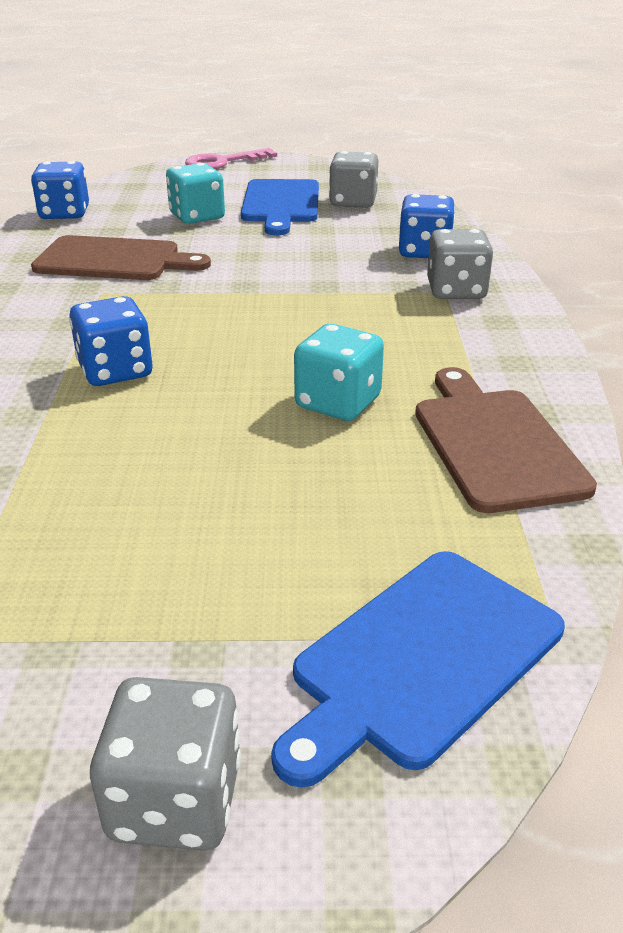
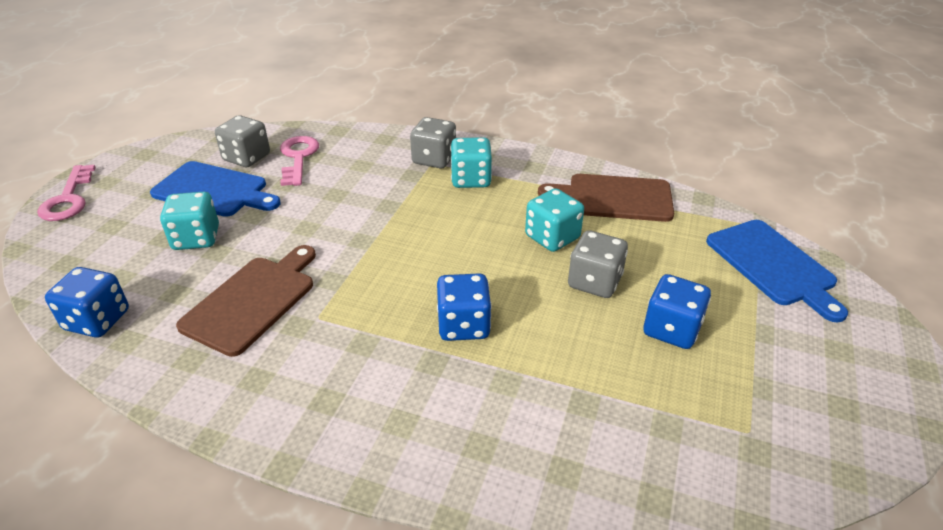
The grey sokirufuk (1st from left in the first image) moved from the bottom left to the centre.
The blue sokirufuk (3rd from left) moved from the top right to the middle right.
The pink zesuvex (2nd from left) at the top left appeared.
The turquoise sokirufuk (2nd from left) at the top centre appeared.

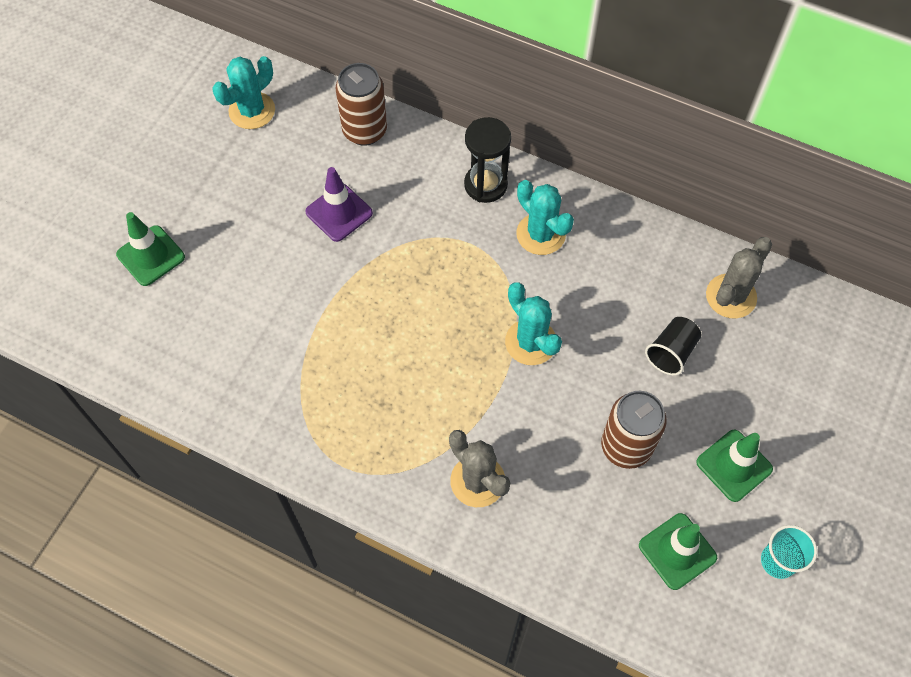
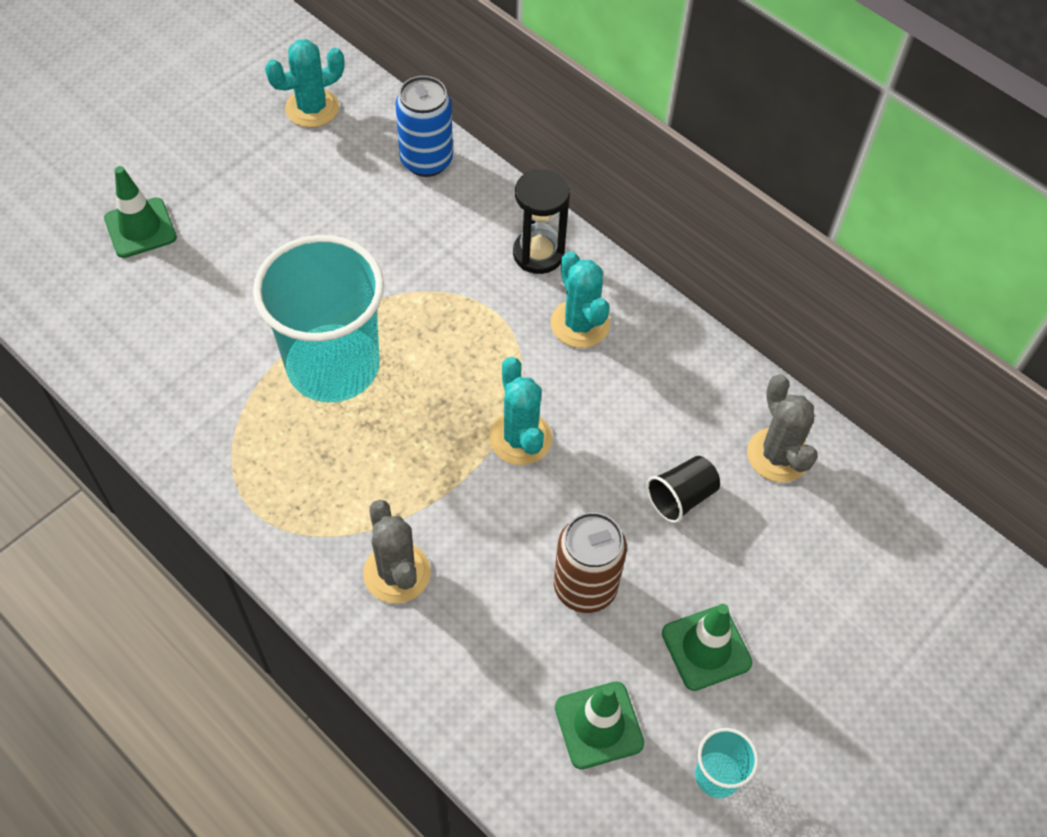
The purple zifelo at the top centre disappeared.
The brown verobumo (1st from left) at the top centre became the blue verobumo at the top centre.
The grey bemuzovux (2nd from left) at the middle right turned 75 degrees counterclockwise.
The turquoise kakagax (1st from left) at the middle left appeared.

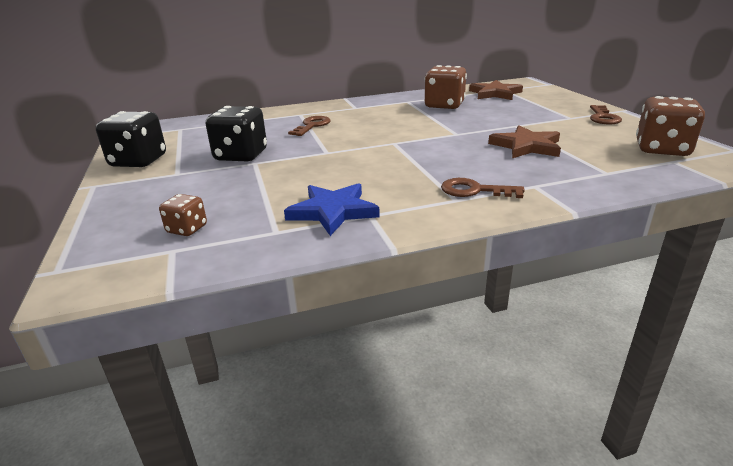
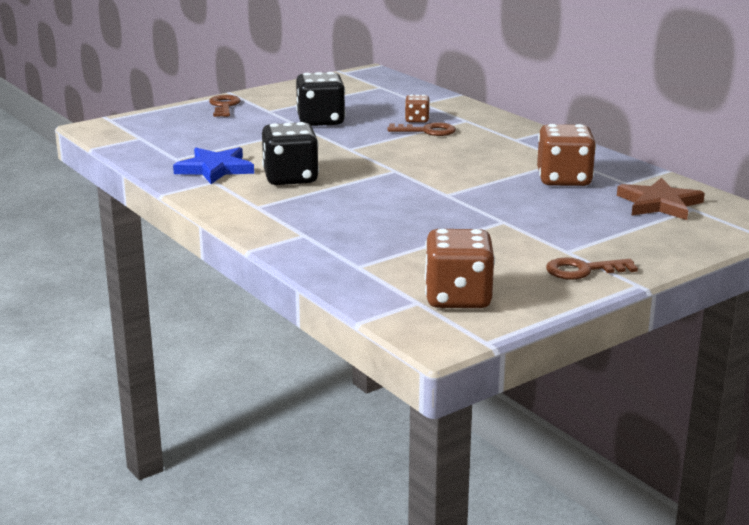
The black sokirufuk (1st from left) moved from the top left to the top centre.
The brown sokirufuk (1st from left) moved from the middle left to the top centre.
The brown zesuvex (2nd from left in the first image) moved from the centre to the top left.
The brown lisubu (2nd from left) at the top right disappeared.

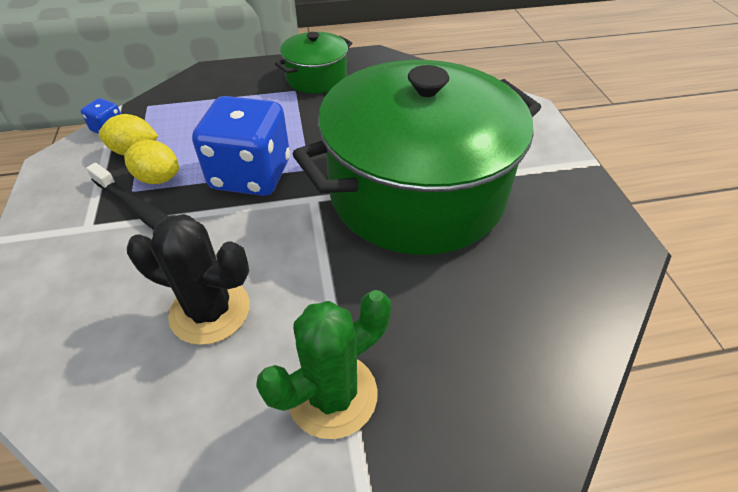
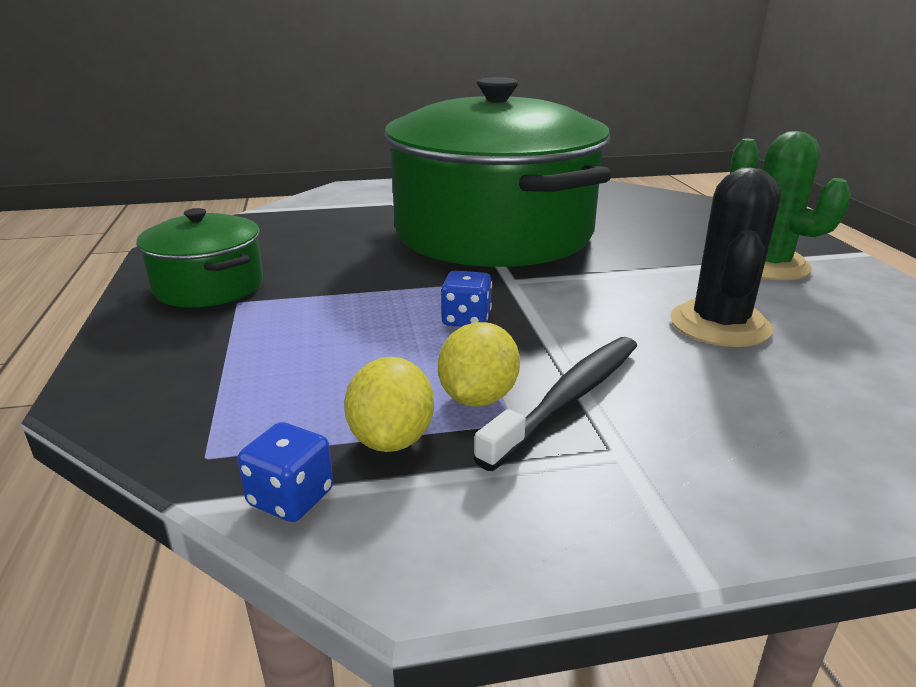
The blue sokirufuk (2nd from left) at the top left changed to 0.42 times the size.

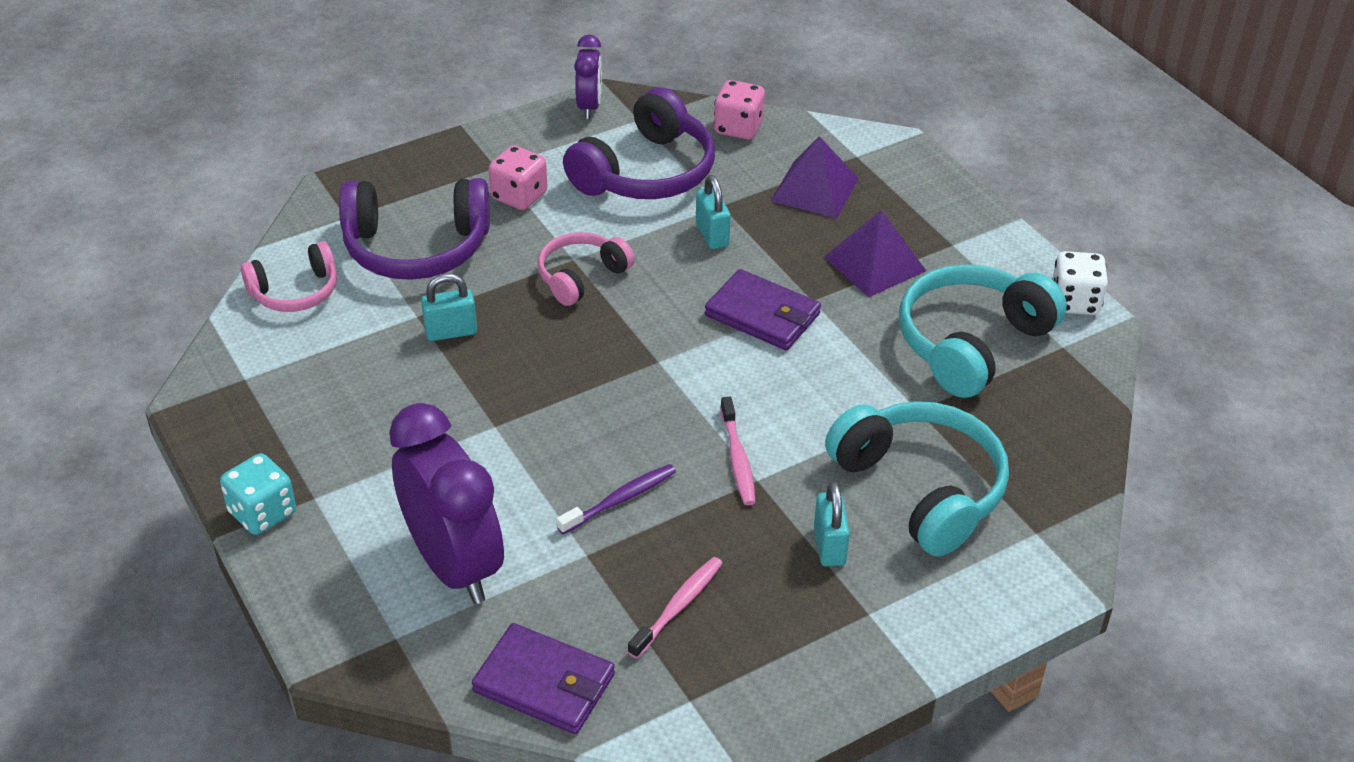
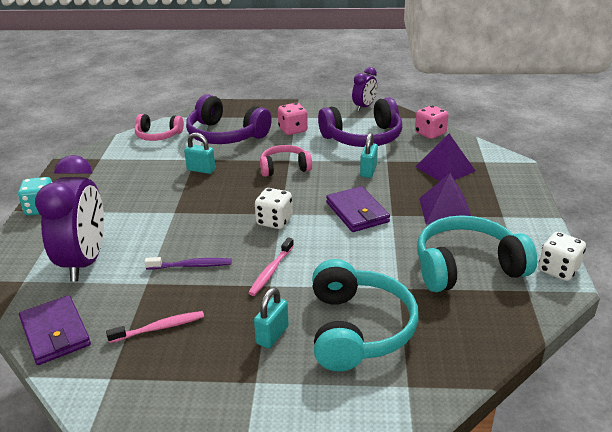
The white sokirufuk (1st from left) at the centre appeared.

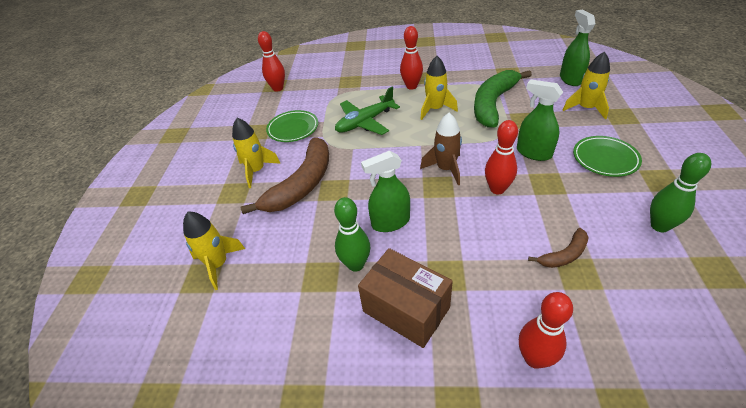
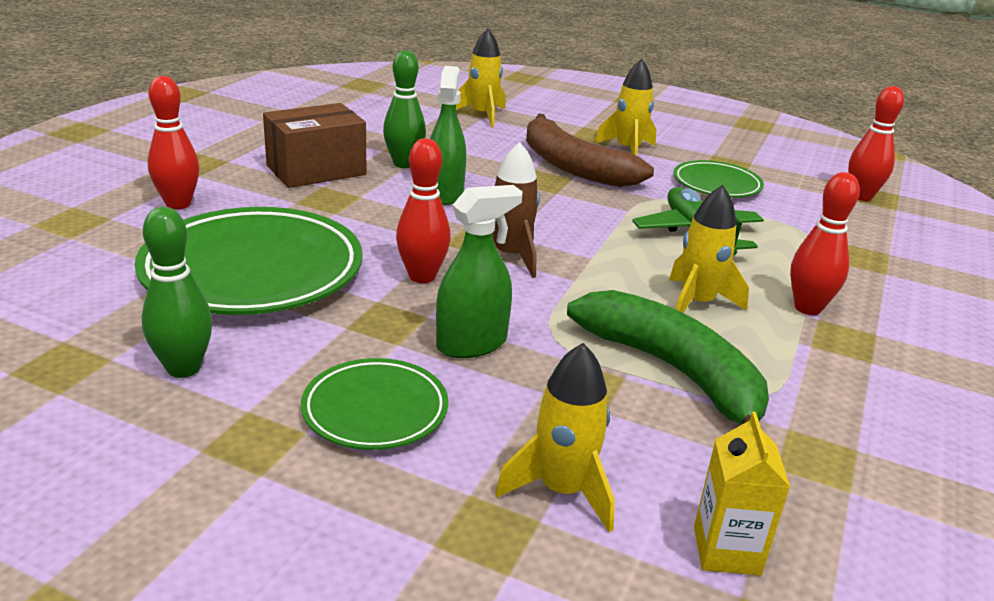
The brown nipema (2nd from left) at the middle right was replaced by the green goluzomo (1st from left) at the middle left.
The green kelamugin (3rd from left) at the top right was replaced by the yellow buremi at the bottom right.

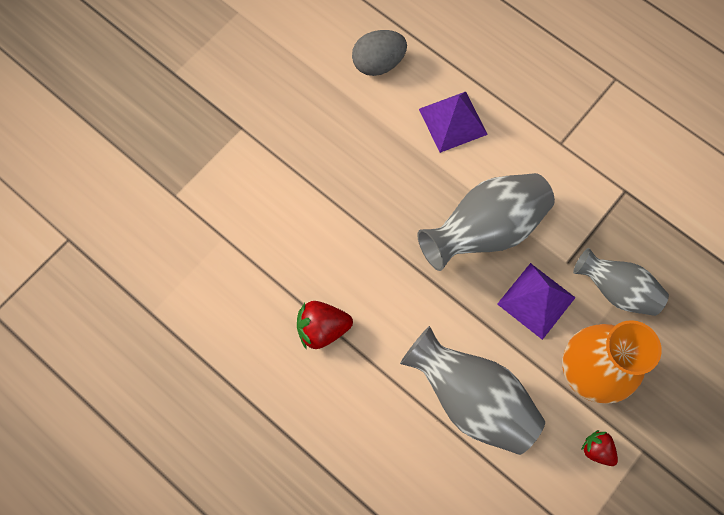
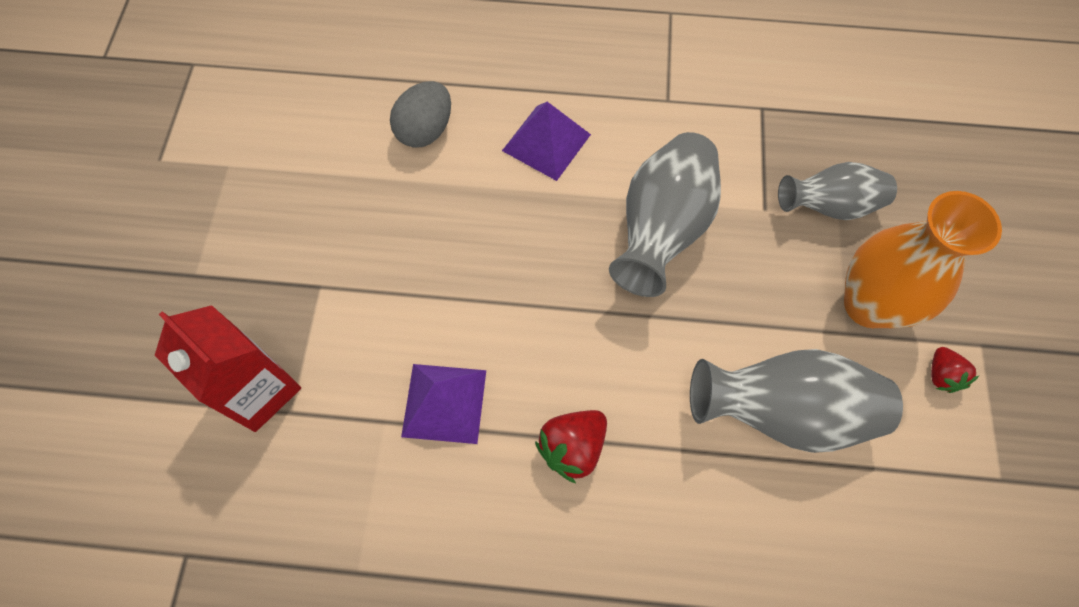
The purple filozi (2nd from left in the first image) moved from the middle right to the centre.
The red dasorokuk (2nd from left) at the bottom right turned 105 degrees counterclockwise.
The red buremi at the middle left appeared.

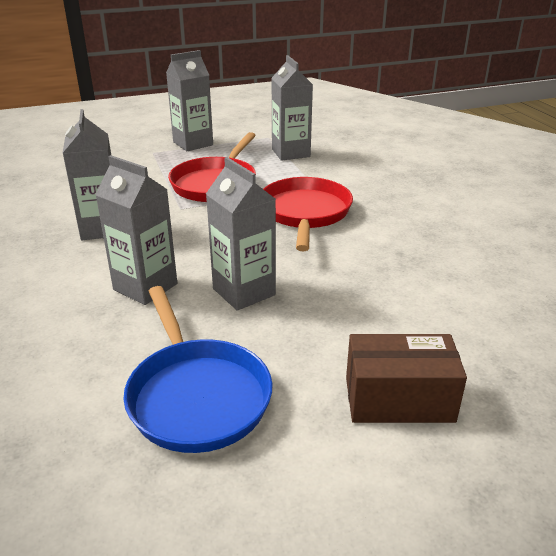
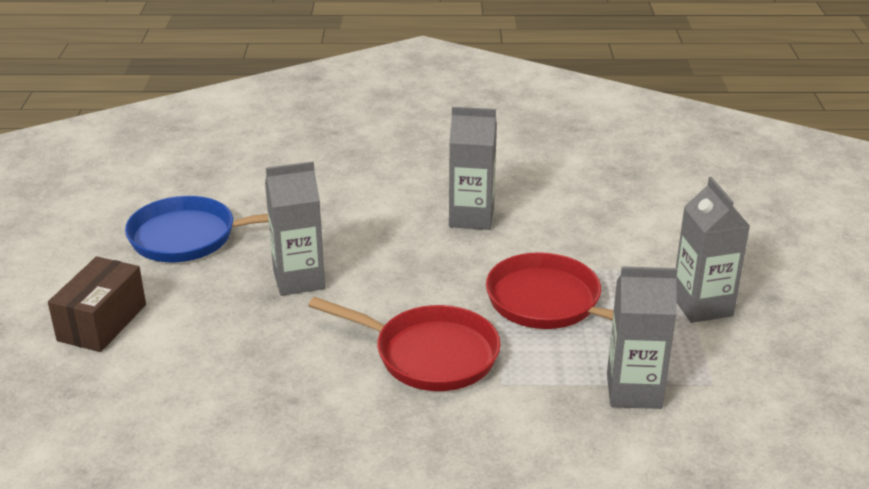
The grey buremi (2nd from left) at the middle left disappeared.

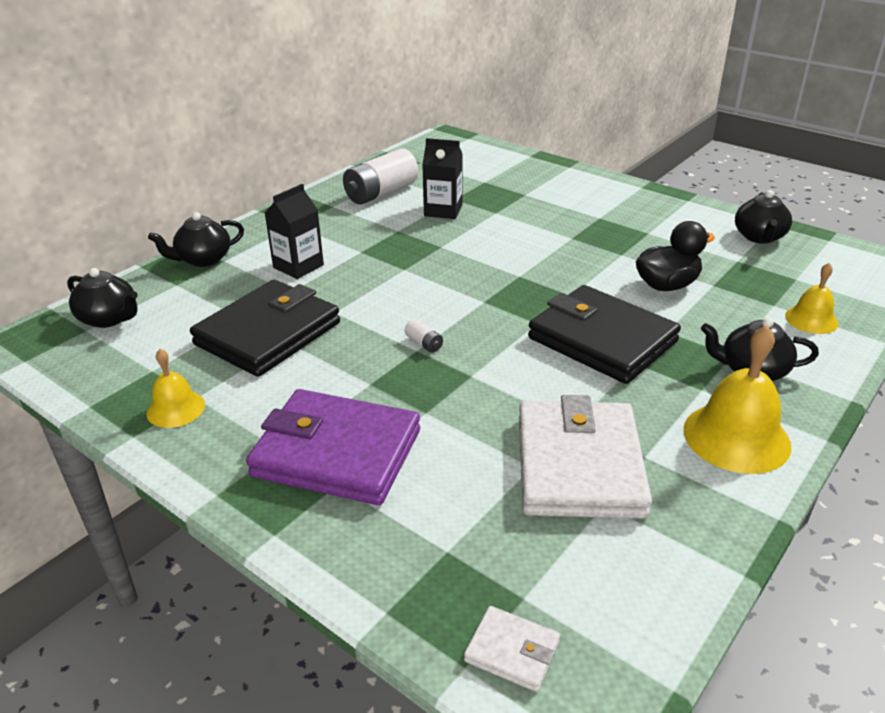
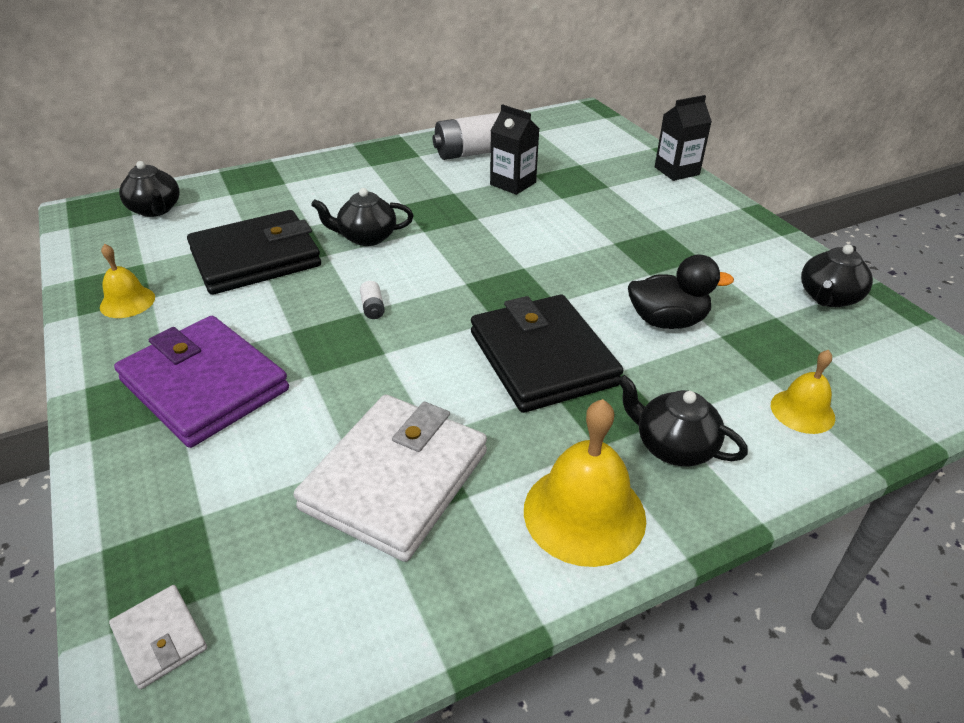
The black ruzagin (2nd from left) moved from the middle left to the top centre.
The black buremi (1st from left in the first image) moved from the top left to the top right.

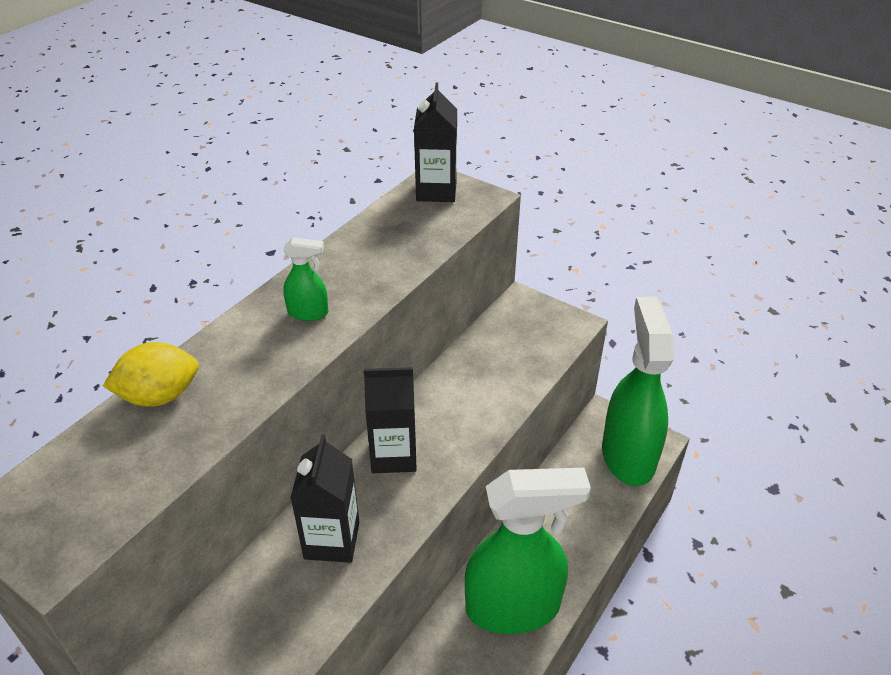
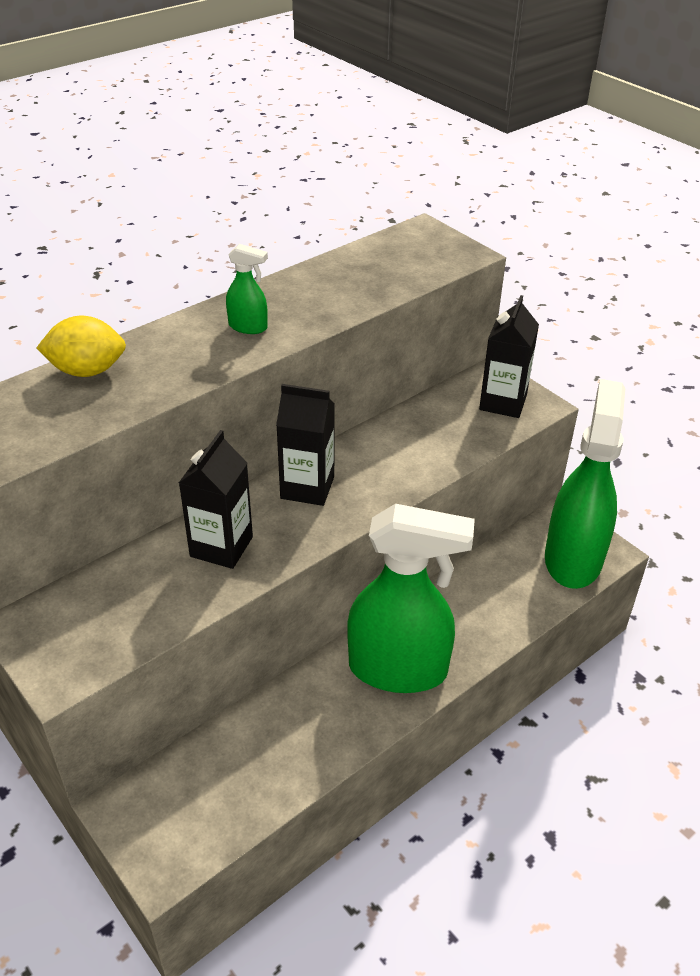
The black buremi (3rd from left) moved from the top centre to the middle right.

